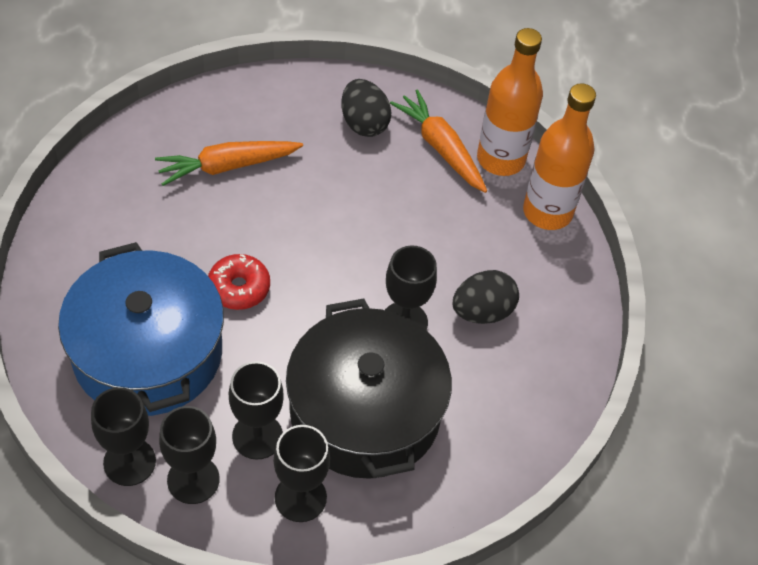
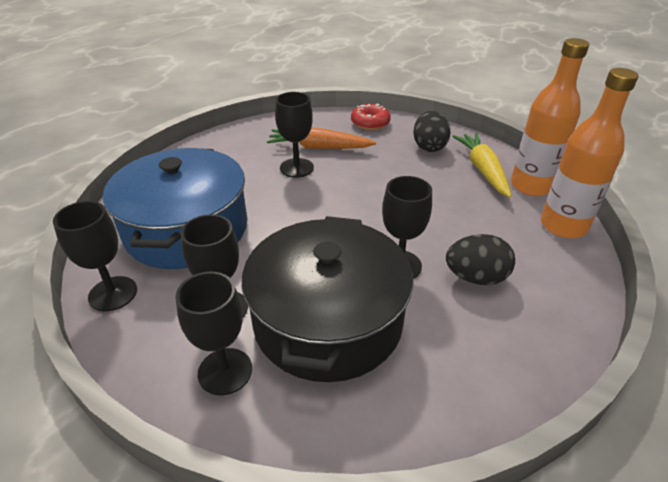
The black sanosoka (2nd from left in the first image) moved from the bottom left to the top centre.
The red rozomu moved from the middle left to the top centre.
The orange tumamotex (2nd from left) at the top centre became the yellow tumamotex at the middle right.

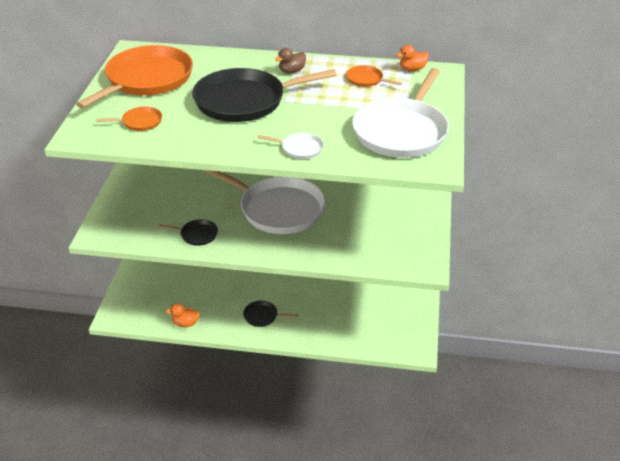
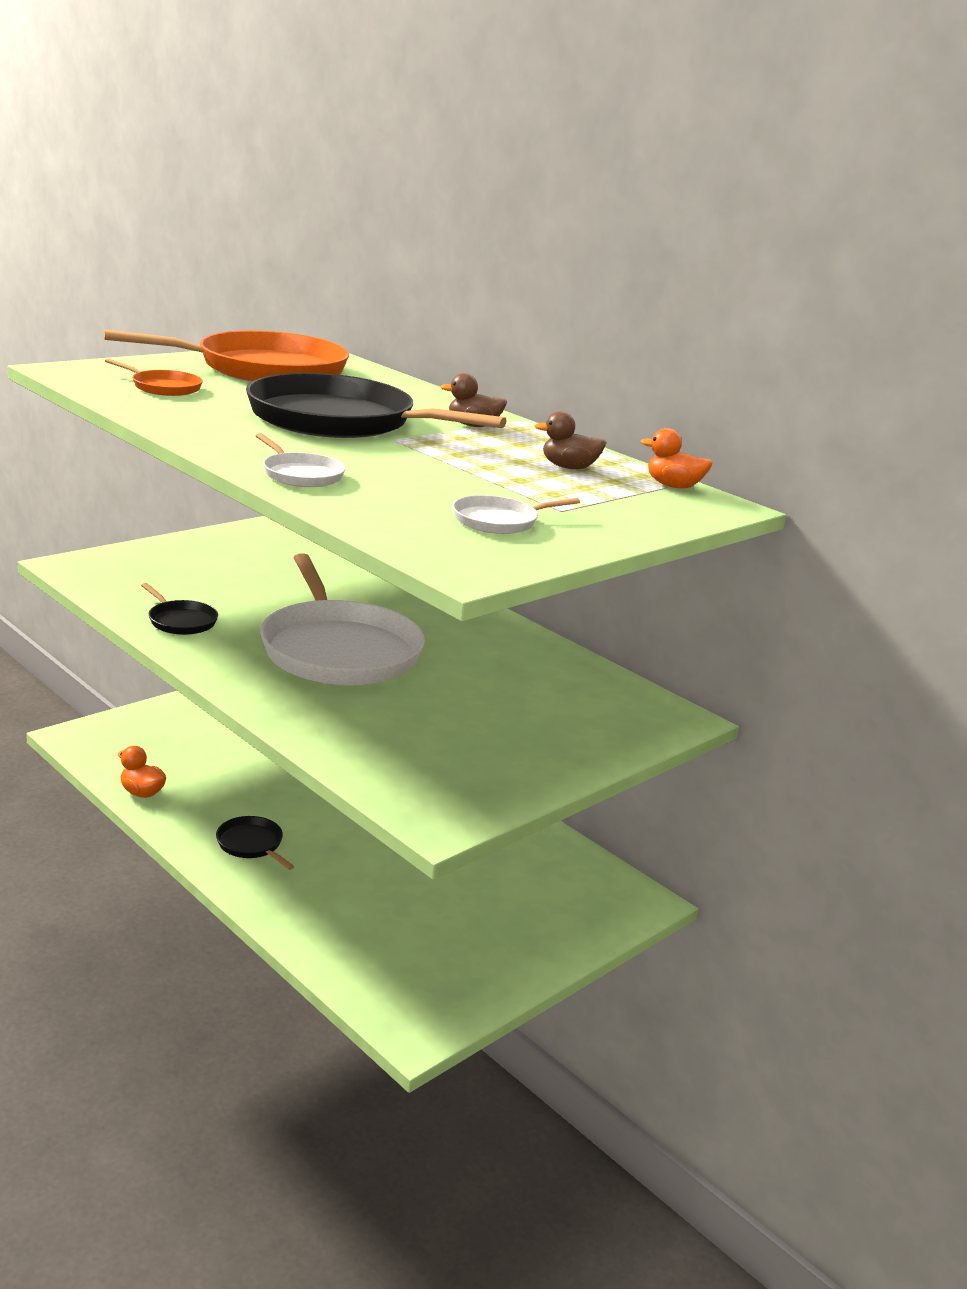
The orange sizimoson (3rd from left) at the top centre was replaced by the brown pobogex (2nd from left) at the centre.
The white sizimoson (3rd from left) at the top centre changed to 0.43 times the size.

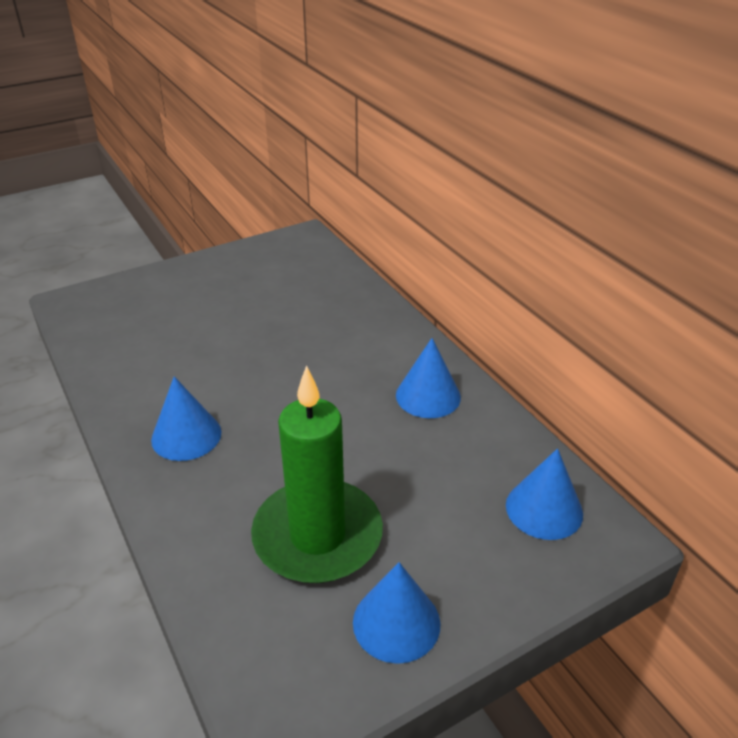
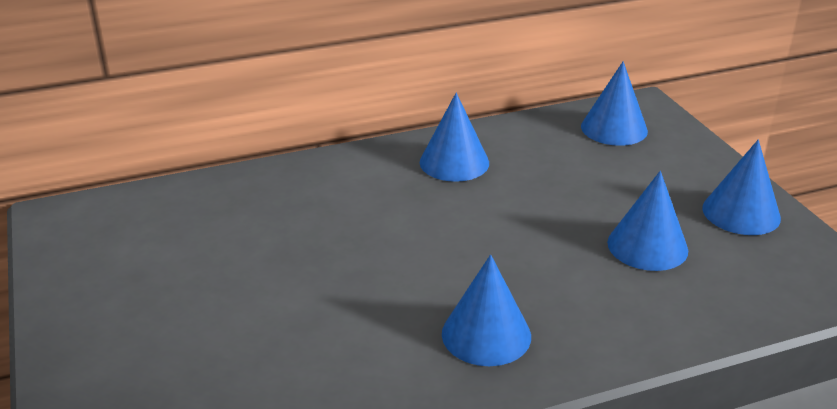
The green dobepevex at the centre was replaced by the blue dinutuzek (4th from left) at the middle right.

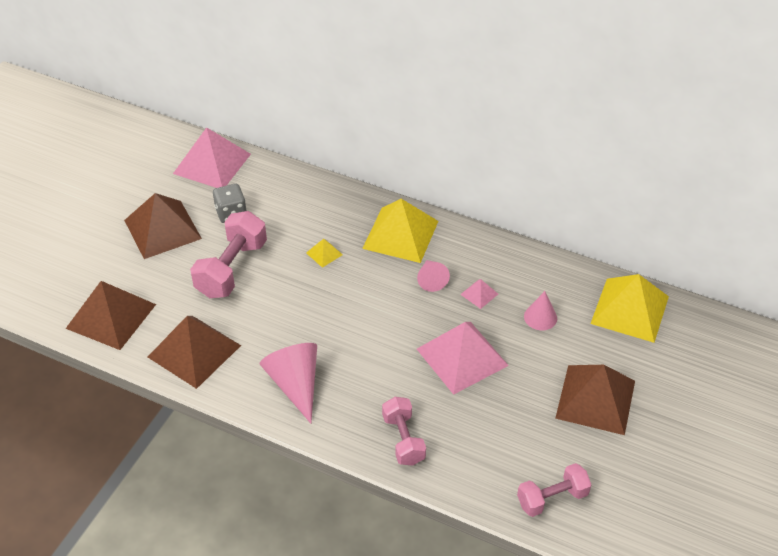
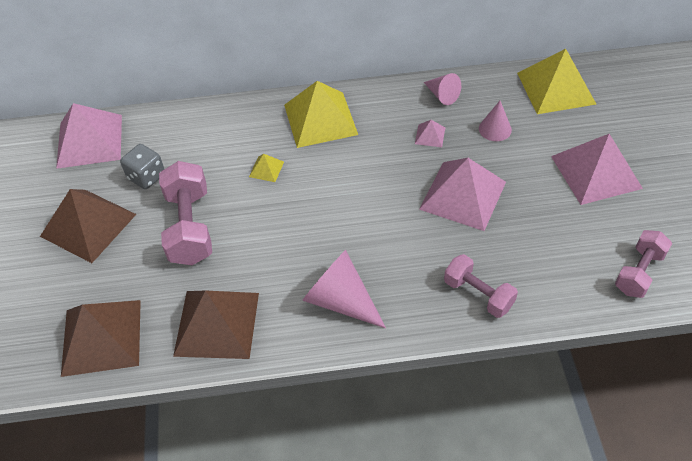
The pink dinutuzek (2nd from left) moved from the centre to the top centre.
The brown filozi (4th from left) at the bottom right became the pink filozi (4th from left) at the middle right.

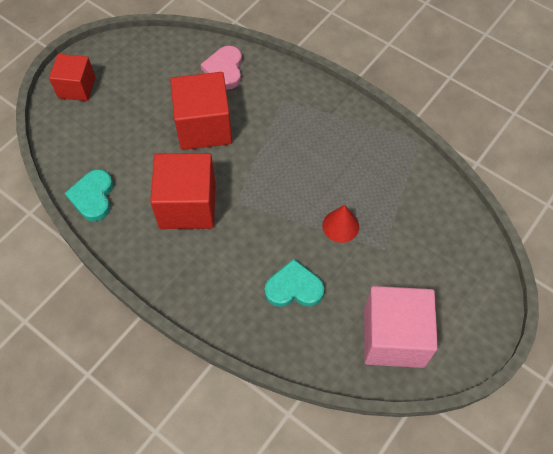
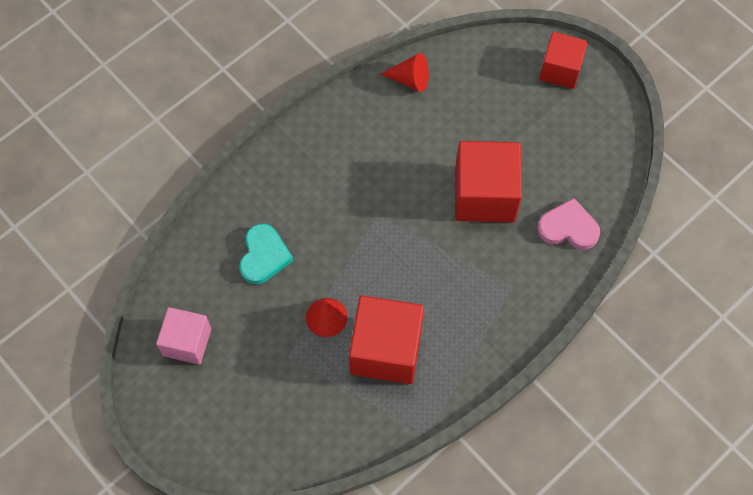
The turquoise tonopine (1st from left) at the middle left was replaced by the red dinutuzek (2nd from left) at the top centre.
The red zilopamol (2nd from left in the first image) moved from the middle left to the bottom centre.
The pink zilopamol at the bottom right changed to 0.63 times the size.

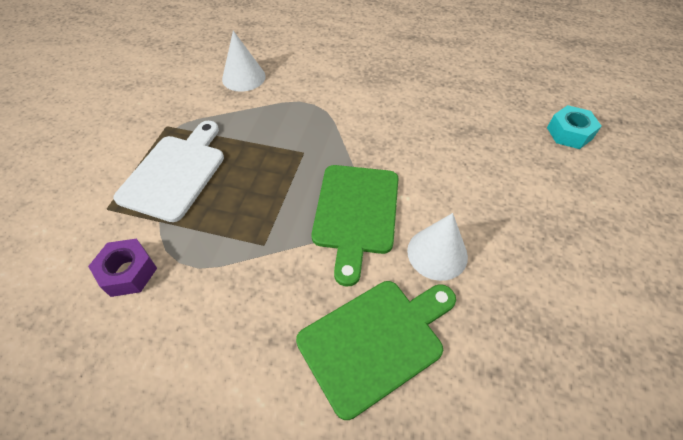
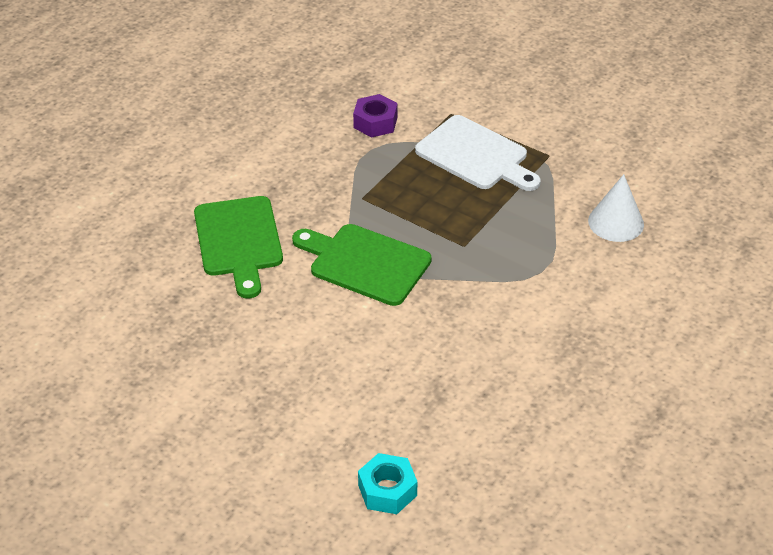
The white dinutuzek (2nd from left) at the centre disappeared.

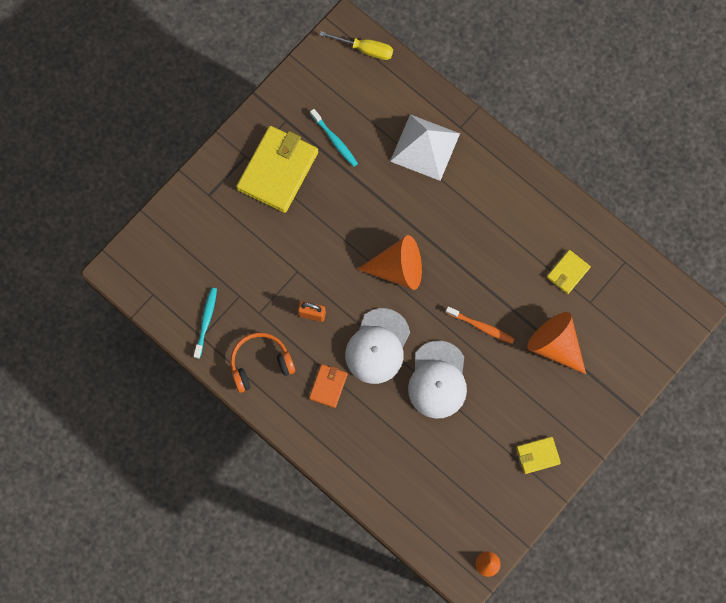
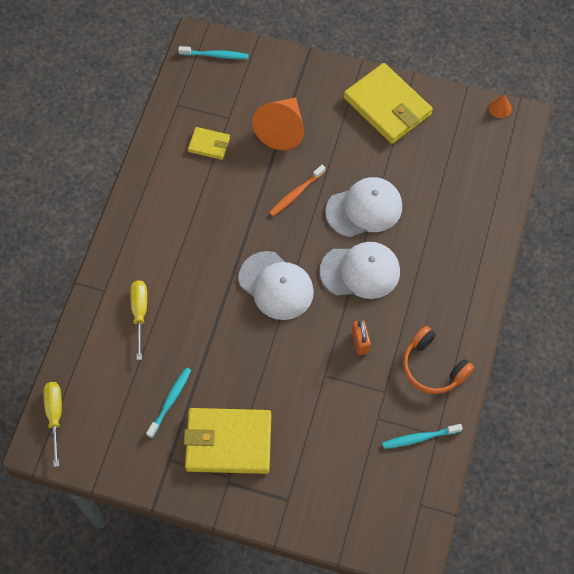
The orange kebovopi at the centre disappeared.
The orange dinutuzek (1st from left) at the centre was replaced by the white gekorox (1st from left) at the centre.
The white filozi at the top centre was replaced by the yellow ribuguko (2nd from left) at the middle left.
The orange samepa at the centre turned 135 degrees counterclockwise.
The yellow kebovopi (2nd from left in the first image) at the bottom right changed to 2.04 times the size.
The turquoise samepa (2nd from left) at the top centre appeared.

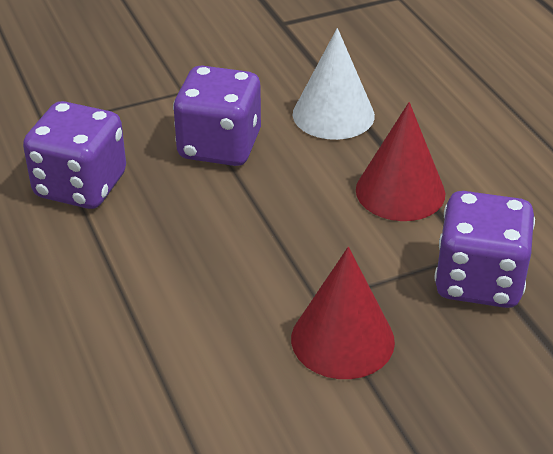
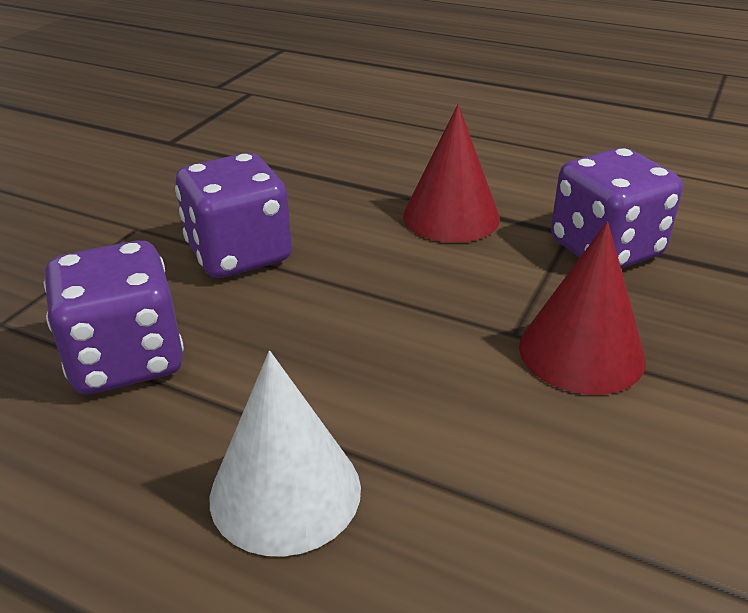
The white dinutuzek moved from the top centre to the bottom centre.

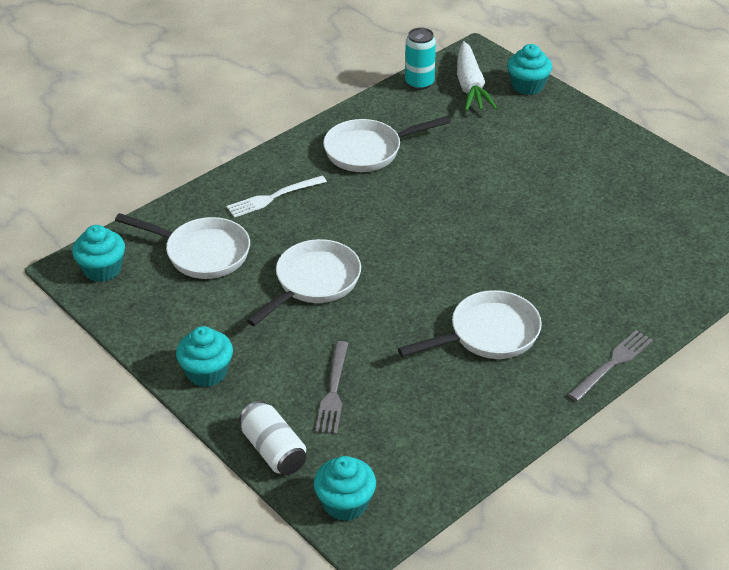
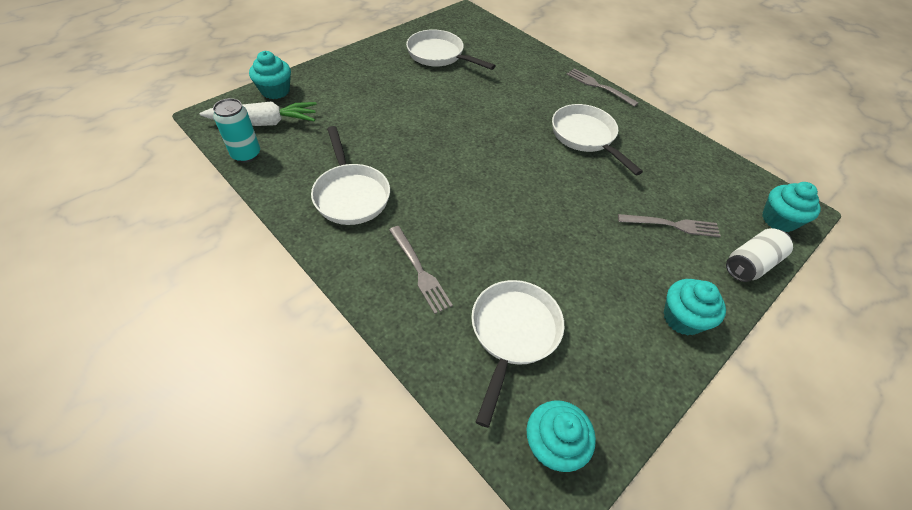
The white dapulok at the centre became the grey dapulok (1st from left) at the centre.
The white sizimoson (2nd from left) moved from the centre to the top centre.

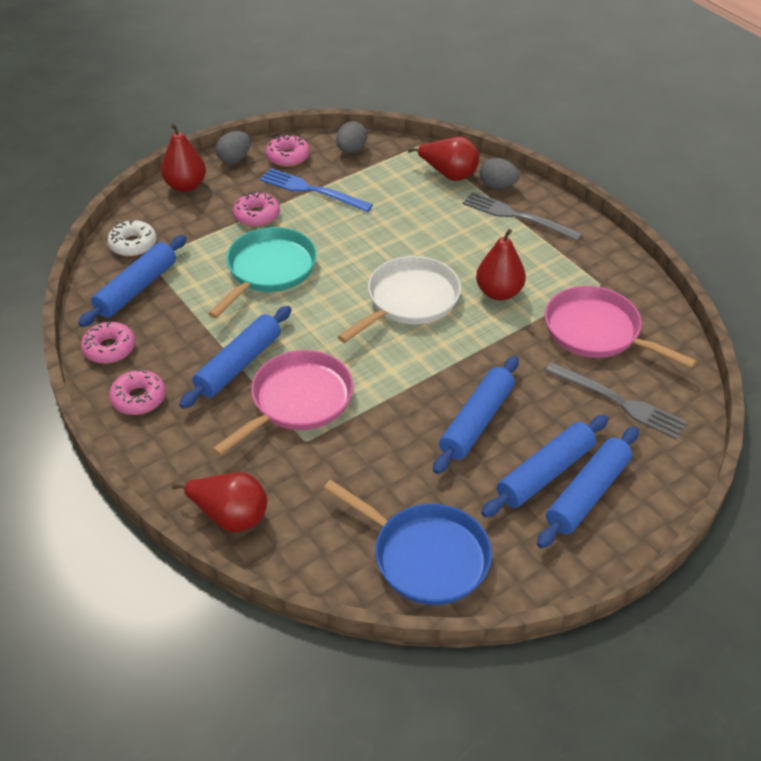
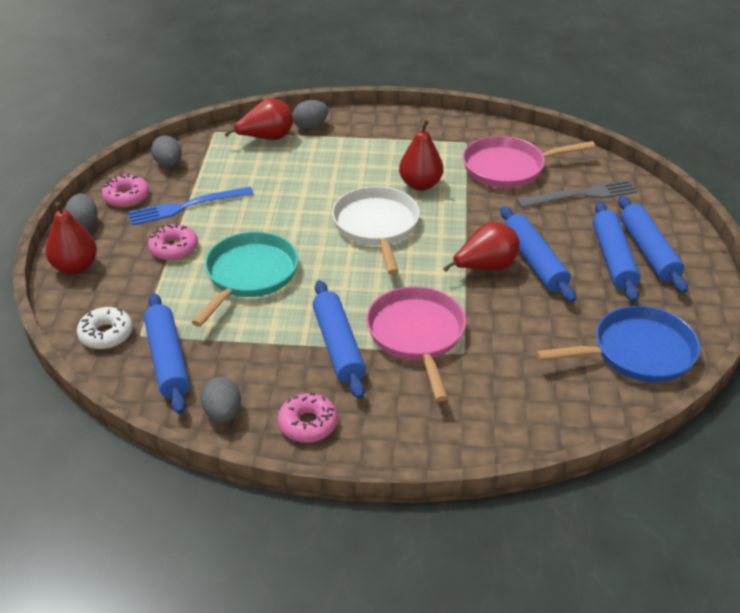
The pink rozomu (1st from left) at the middle left was replaced by the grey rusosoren (3rd from left) at the middle left.
The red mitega (2nd from left in the first image) moved from the middle left to the centre.
The turquoise sizimoson at the centre turned 45 degrees clockwise.
The grey dapulok (1st from left) at the top right disappeared.

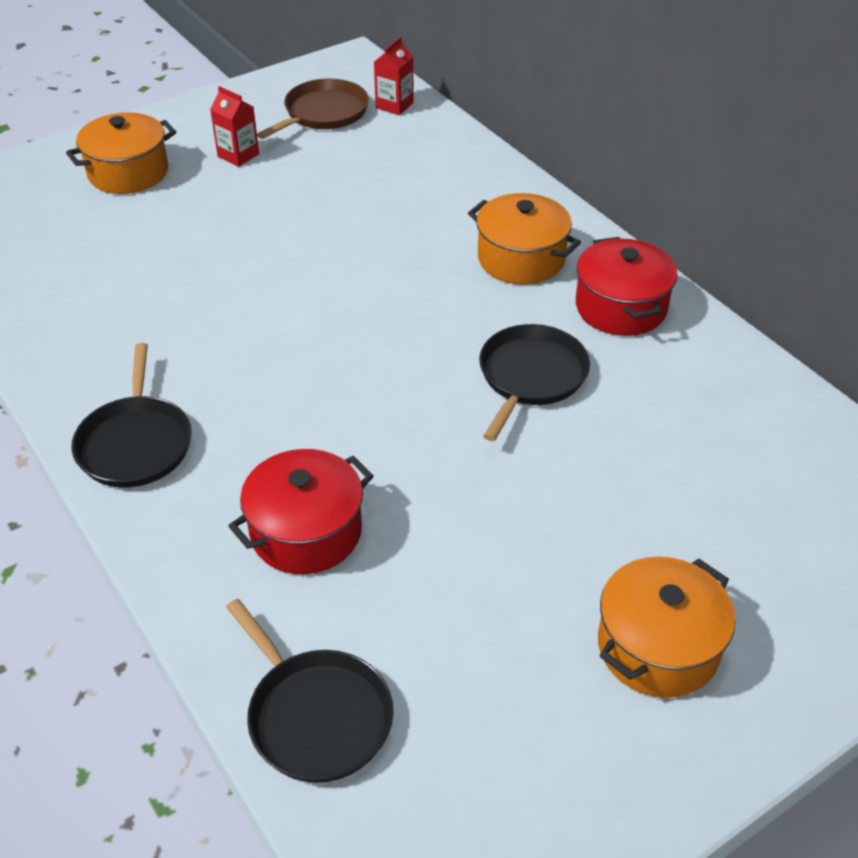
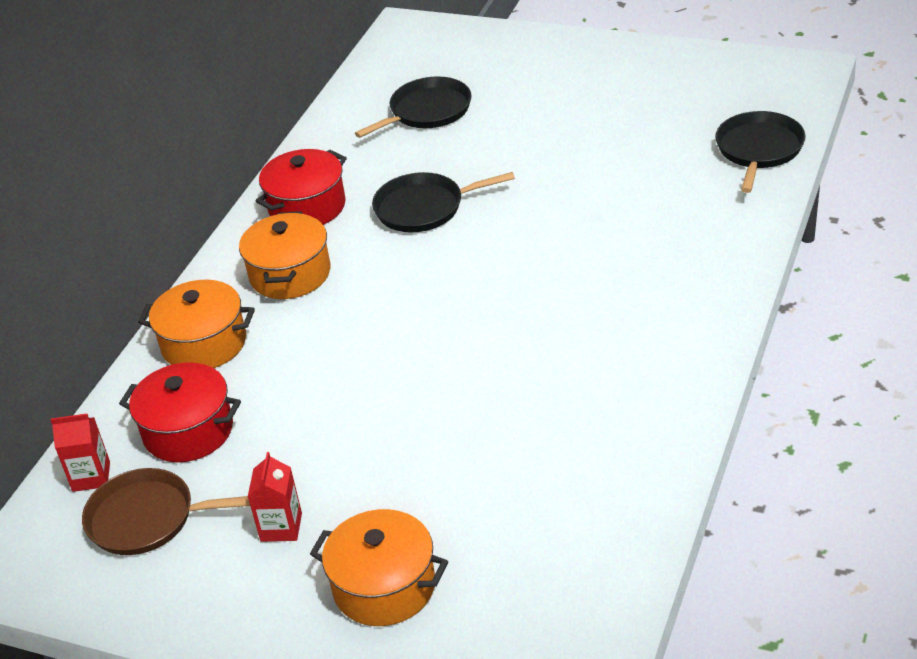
The black sizimoson (1st from left) moved from the middle left to the top centre.
The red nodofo (1st from left) moved from the centre to the middle left.
The orange nodofo (3rd from left in the first image) moved from the bottom right to the middle left.

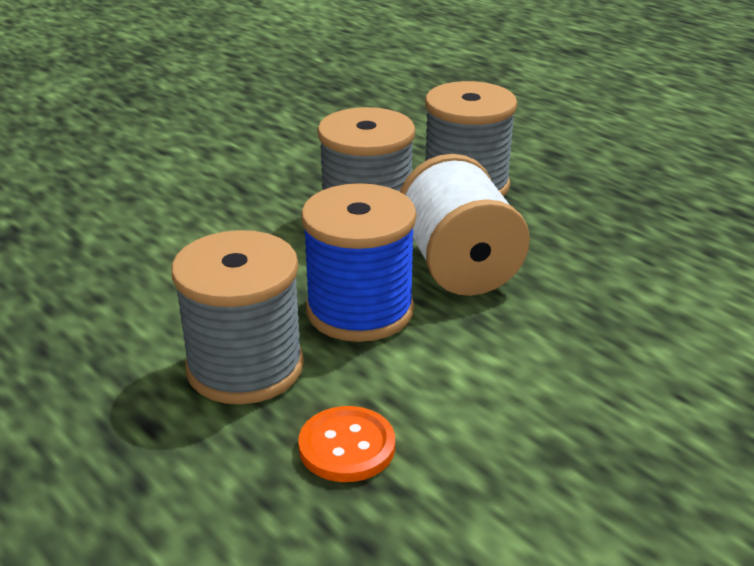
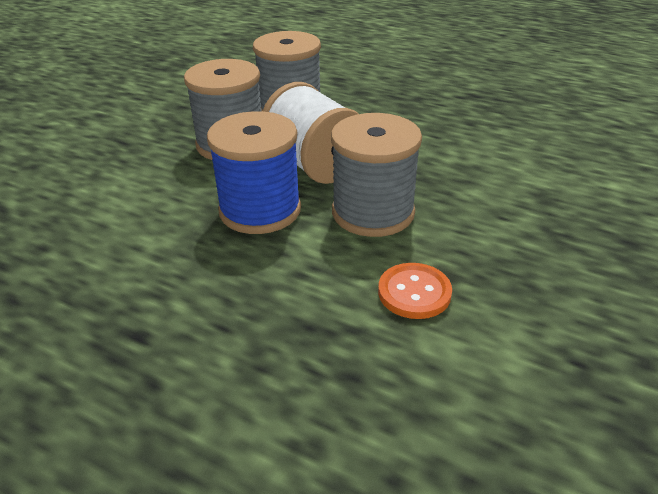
The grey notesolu (1st from left in the first image) moved from the middle left to the centre.
The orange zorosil moved from the bottom centre to the centre.

